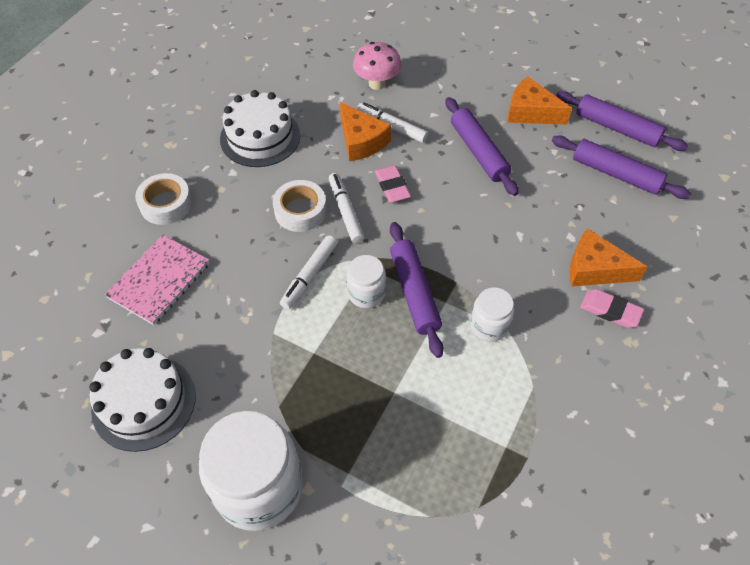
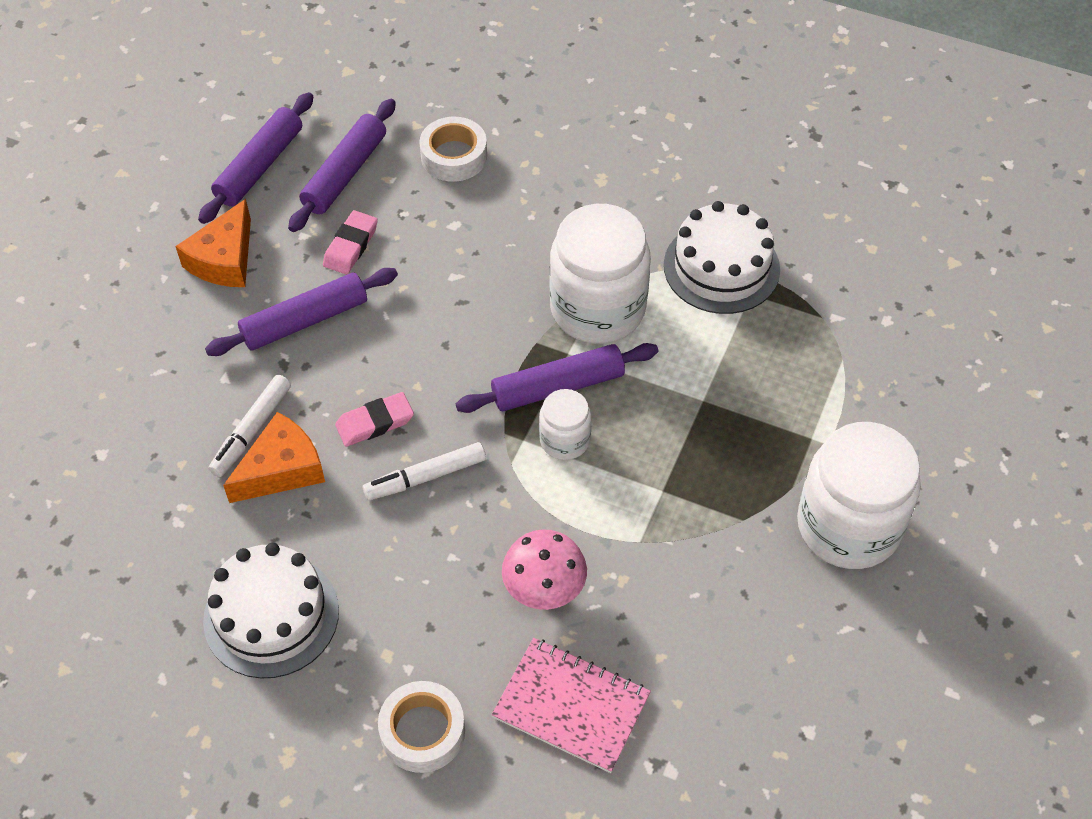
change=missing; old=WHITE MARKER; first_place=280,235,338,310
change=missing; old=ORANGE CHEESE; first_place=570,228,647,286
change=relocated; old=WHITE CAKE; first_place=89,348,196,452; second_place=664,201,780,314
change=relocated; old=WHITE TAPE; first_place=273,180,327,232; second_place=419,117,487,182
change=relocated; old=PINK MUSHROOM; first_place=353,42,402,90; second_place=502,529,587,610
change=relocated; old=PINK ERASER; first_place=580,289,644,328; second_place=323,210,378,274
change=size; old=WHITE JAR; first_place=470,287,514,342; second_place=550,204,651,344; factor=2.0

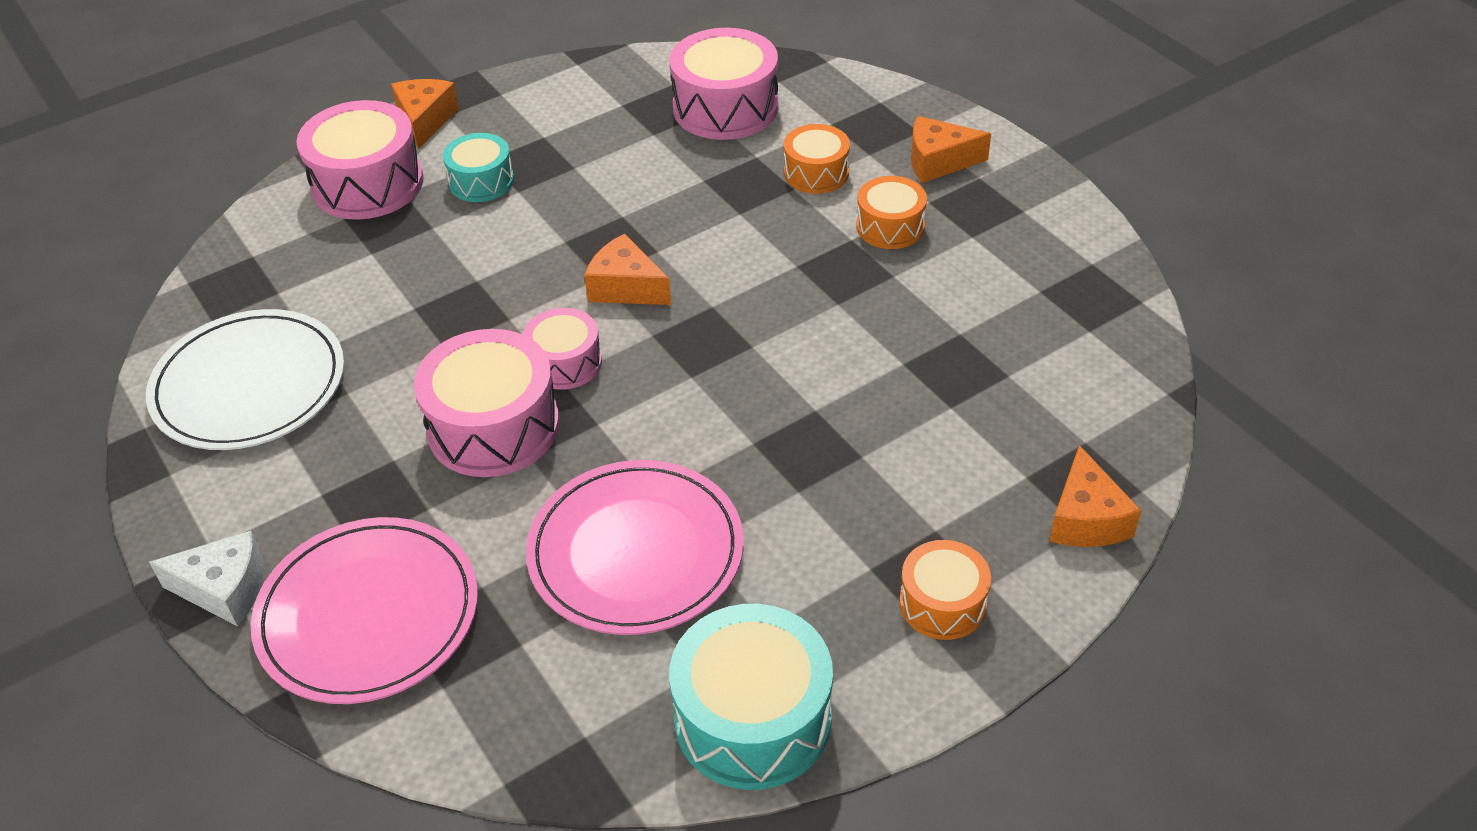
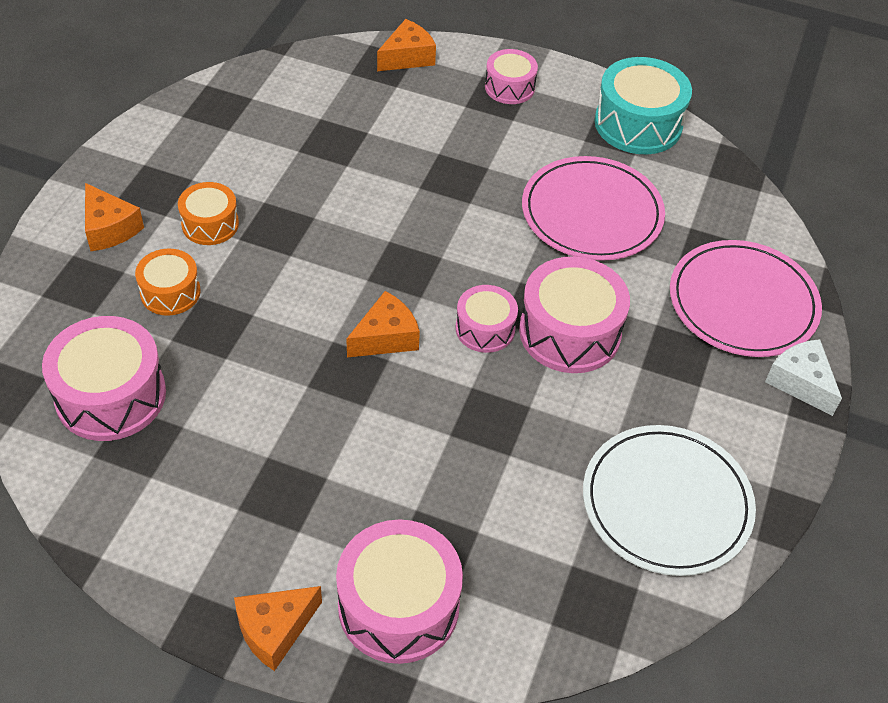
change=missing; old=TURQUOISE DRUM; first_place=443,133,514,202
change=colour; old=ORANGE DRUM; new=PINK DRUM; first_place=899,540,991,640; second_place=485,49,538,104
change=spun; old=ORANGE CHEESE; first_place=584,234,672,305; second_place=346,291,420,357; degrees=-120

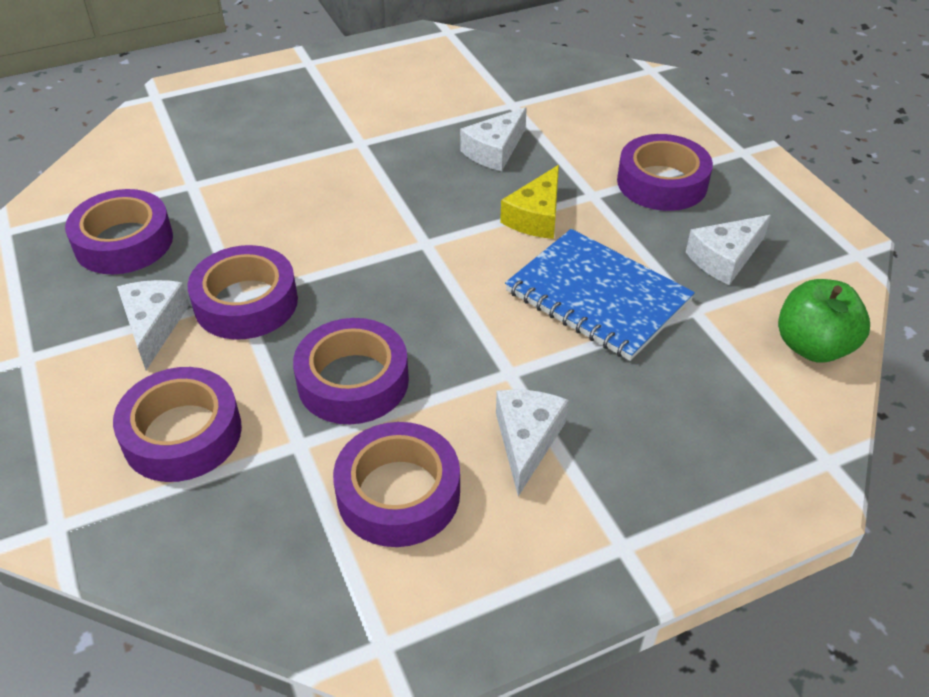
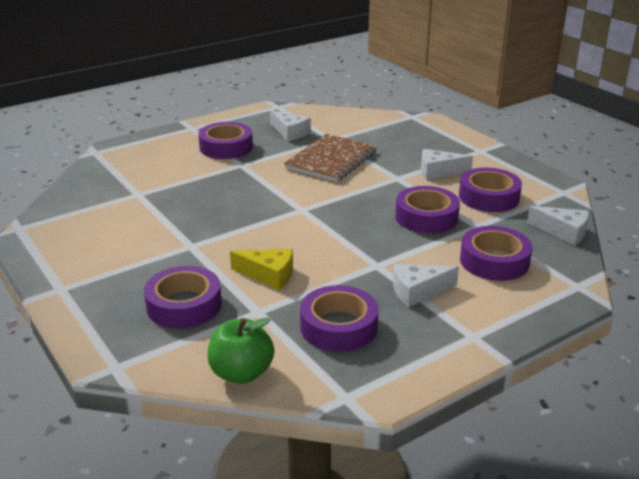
change=relocated; old=PURPLE TAPE; first_place=187,245,298,340; second_place=144,266,222,328
change=relocated; old=WHITE CHEESE; first_place=460,107,527,171; second_place=527,206,589,245
change=relocated; old=YELLOW CHEESE; first_place=500,165,559,239; second_place=230,249,293,290
change=relocated; old=GREEN APPLE; first_place=778,279,870,363; second_place=208,318,274,384
change=colour; old=BLUE NOTEBOOK; new=BROWN NOTEBOOK; first_place=505,229,695,361; second_place=284,134,377,182

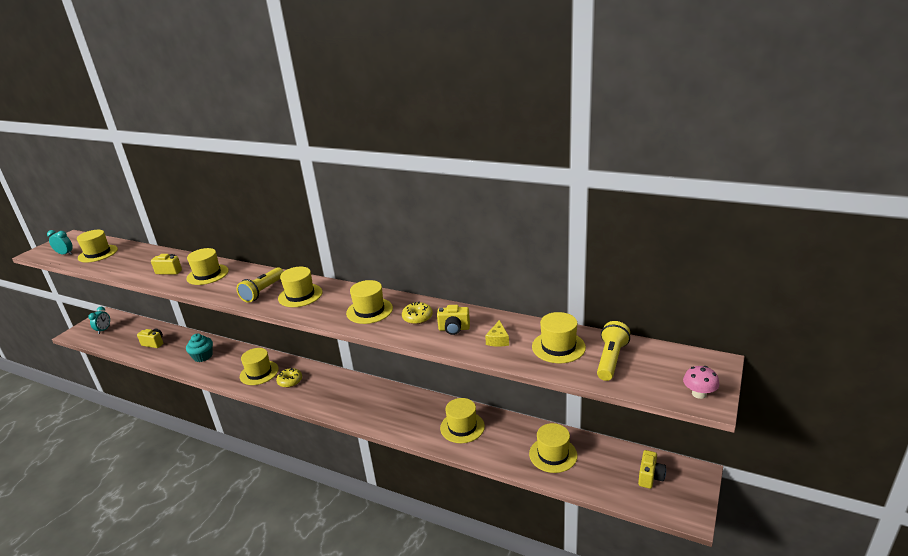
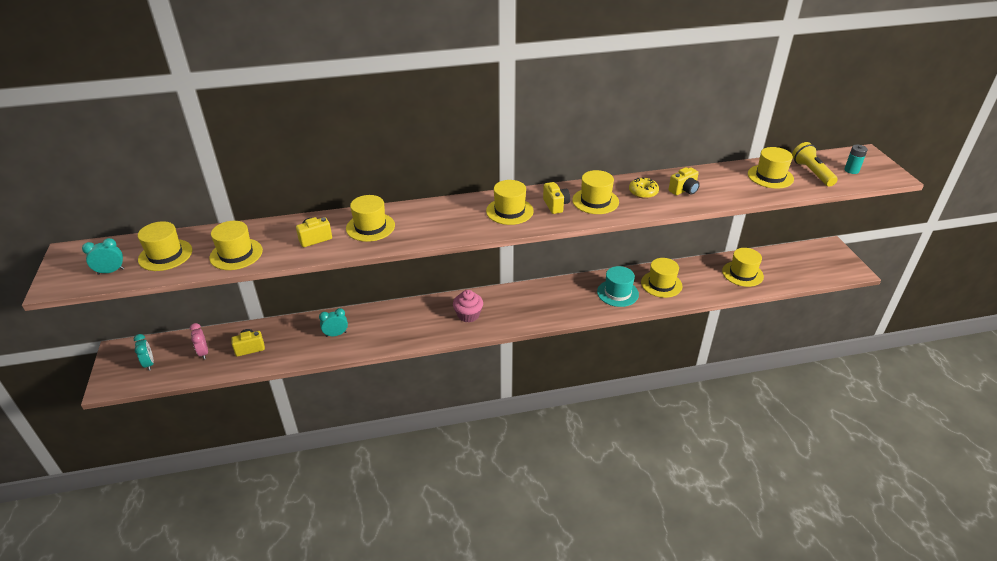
change=missing; old=YELLOW FLASHLIGHT; first_place=236,267,284,303
change=missing; old=YELLOW CHEESE; first_place=485,320,509,347
change=missing; old=PINK MUSHROOM; first_place=683,366,719,399
change=appeared; new=PINK CLOCK; second_place=190,323,208,359
change=appeared; new=TURQUOISE HAT; second_place=597,266,639,307
change=appeared; new=TURQUOISE BATTERY; second_place=844,145,868,174
change=relocated; old=YELLOW HAT; first_place=240,348,279,385; second_place=209,221,263,270
change=relocated; old=YELLOW CAMERA; first_place=638,450,666,489; second_place=543,182,570,214
change=exchanged; old=TURQUOISE CUPCAKE; new=TURQUOISE CLOCK; first_place=186,334,213,362; second_place=319,308,348,337
change=exchanged; old=YELLOW DONUT; new=PINK CUPCAKE; first_place=276,368,302,388; second_place=453,290,483,323

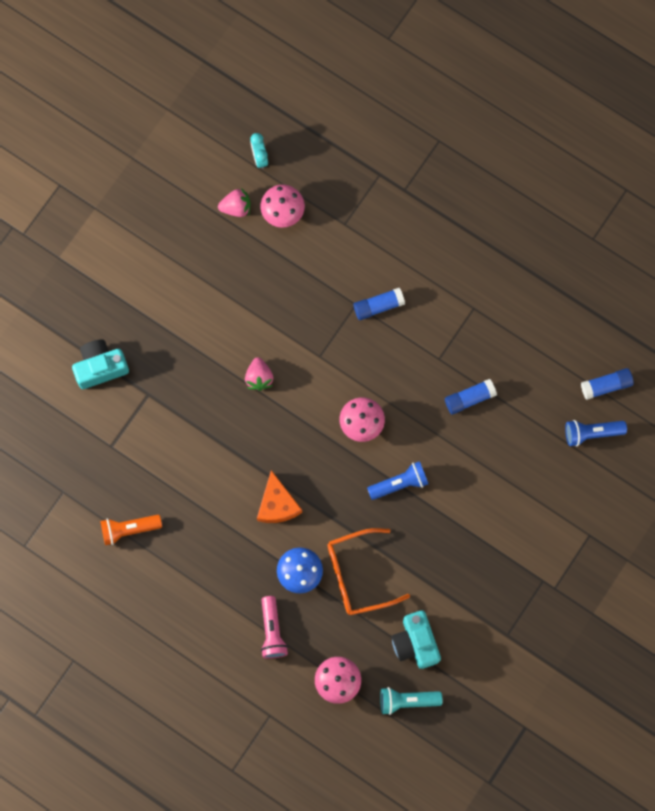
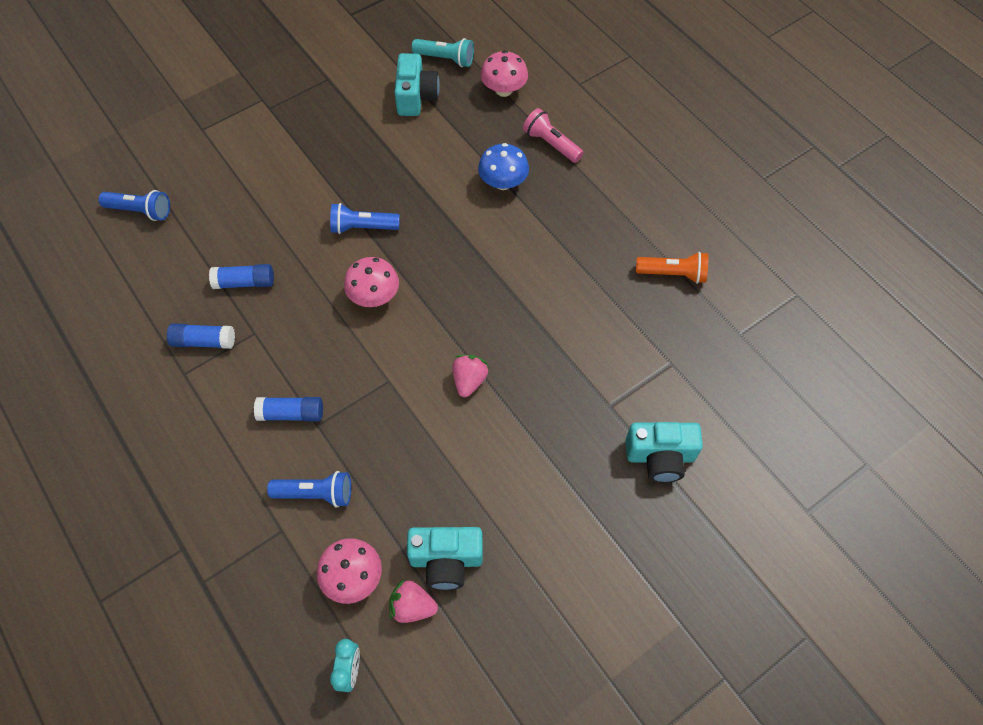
change=missing; old=ORANGE CHEESE; first_place=257,470,302,523
change=missing; old=ORANGE GLASSES; first_place=328,528,410,615
change=appeared; new=BLUE FLASHLIGHT; second_place=267,471,351,508
change=appeared; new=TURQUOISE CAMERA; second_place=407,527,483,590
change=relocated; old=BLUE GLUE STICK; first_place=581,368,634,400; second_place=167,323,235,349
change=spun; old=PINK FLASHLIGHT; first_place=261,596,288,659; second_place=523,108,584,163; degrees=-60

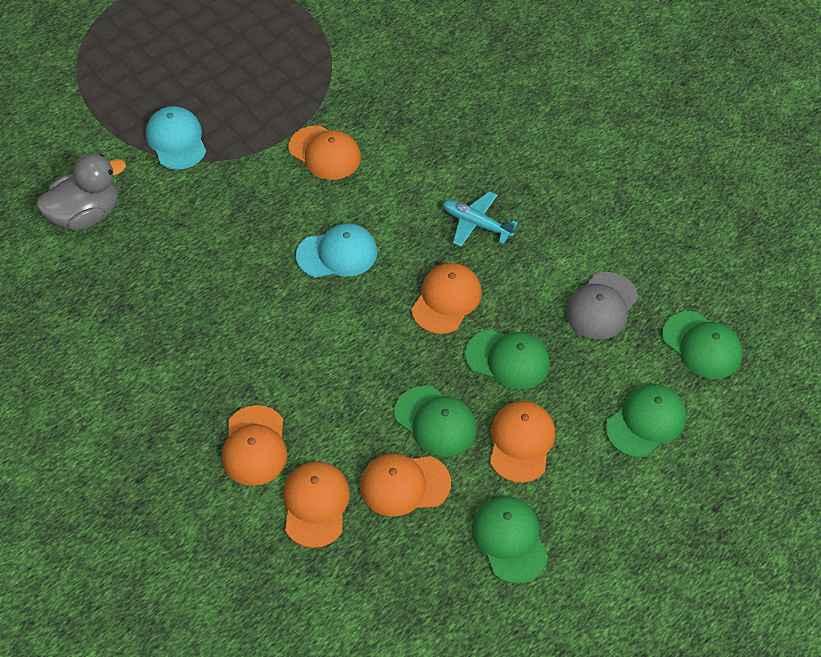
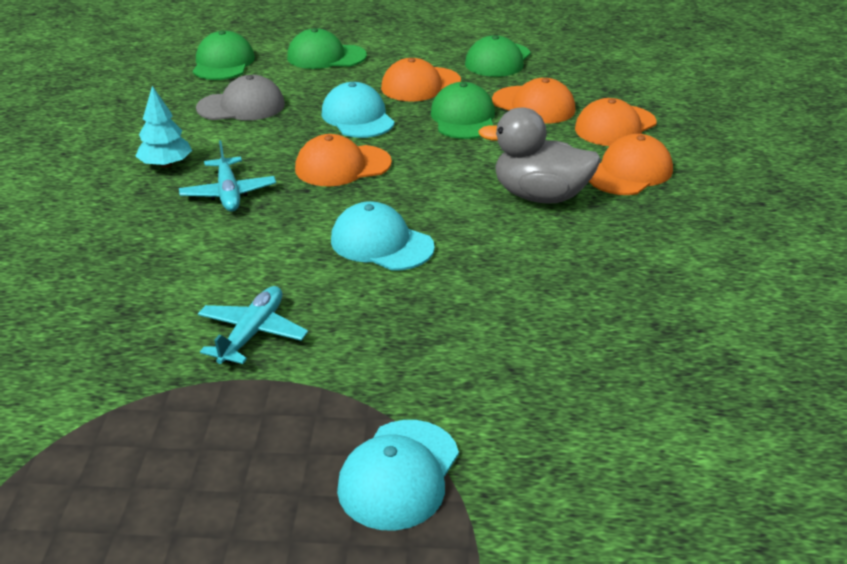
change=appeared; new=TURQUOISE TREE; second_place=135,86,192,168
change=relocated; old=GREY DUCK; first_place=36,154,126,230; second_place=478,107,601,204
change=exchanged; old=ORANGE CAP; new=TURQUOISE PLANE; first_place=289,125,361,180; second_place=198,286,308,364
change=colour; old=GREEN CAP; new=TURQUOISE CAP; first_place=465,329,550,390; second_place=321,82,395,138

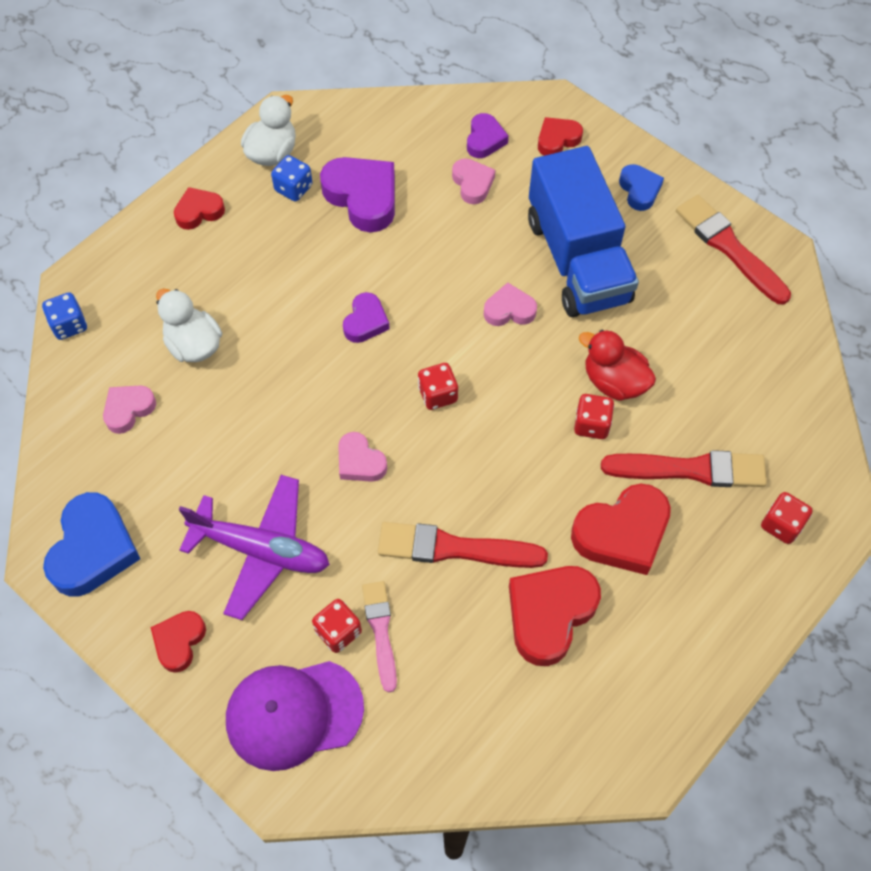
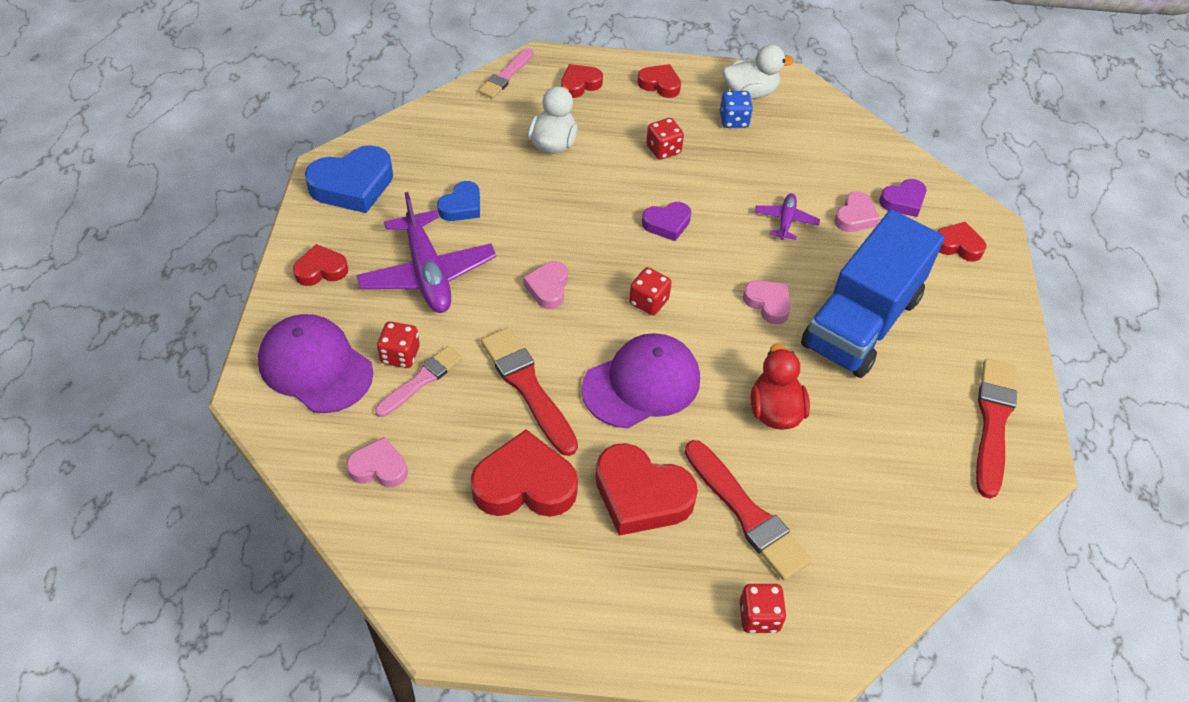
change=missing; old=PURPLE HEART; first_place=320,157,395,232
change=appeared; new=RED HEART; second_place=561,64,603,98
change=appeared; new=PURPLE CAP; second_place=581,333,700,428
change=appeared; new=PURPLE PLANE; second_place=755,193,820,240
change=relocated; old=PINK HEART; first_place=103,385,156,434; second_place=346,437,408,488
change=relocated; old=RED DICE; first_place=574,394,614,439; second_place=646,118,684,160
change=relocated; old=BLUE HEART; first_place=619,164,664,211; second_place=437,181,480,221
change=exchanged; old=BLUE DICE; new=PINK BRUSH; first_place=42,292,87,340; second_place=479,48,533,99

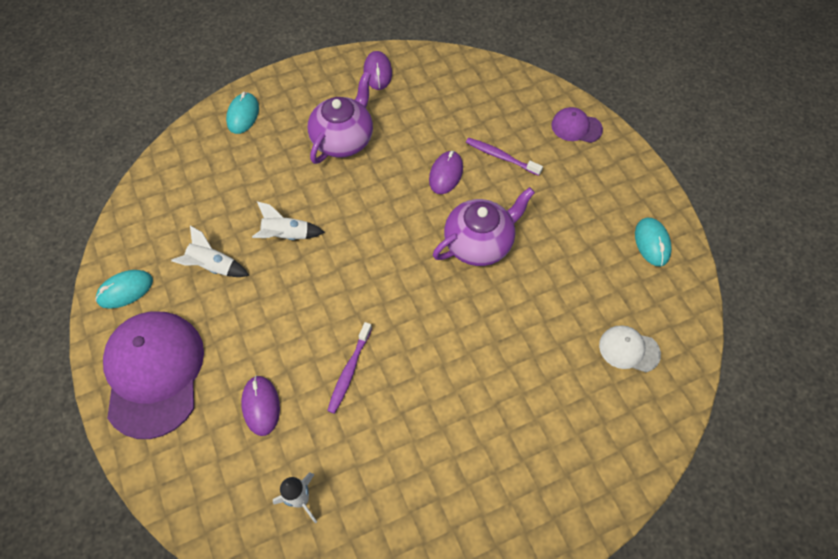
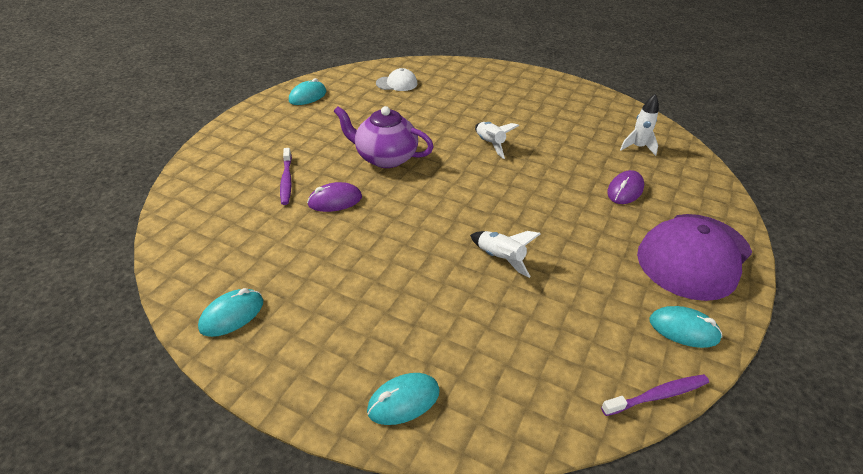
change=missing; old=PURPLE TEAPOT; first_place=308,72,373,164
change=missing; old=PURPLE CAP; first_place=551,107,603,143
change=relocated; old=WHITE ROCKET; first_place=171,225,249,277; second_place=475,122,519,159
change=relocated; old=PURPLE TOOTHBRUSH; first_place=327,322,372,414; second_place=601,374,709,416
change=colour; old=PURPLE MOUSE; new=TURQUOISE MOUSE; first_place=364,51,392,90; second_place=198,288,263,337
change=spun; old=WHITE CAP; first_place=599,325,661,372; second_place=376,68,418,91; degrees=-75

